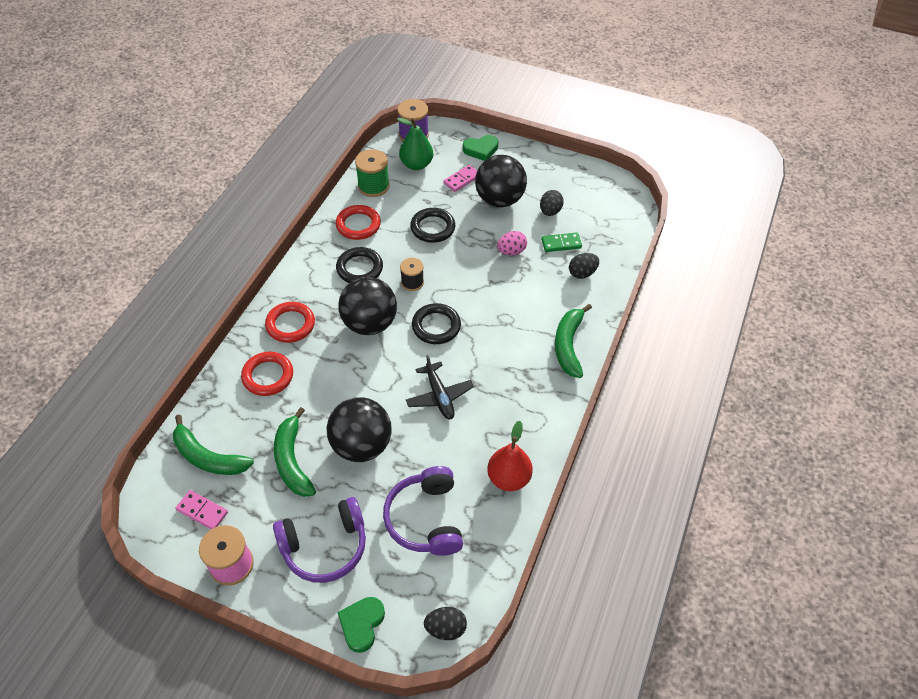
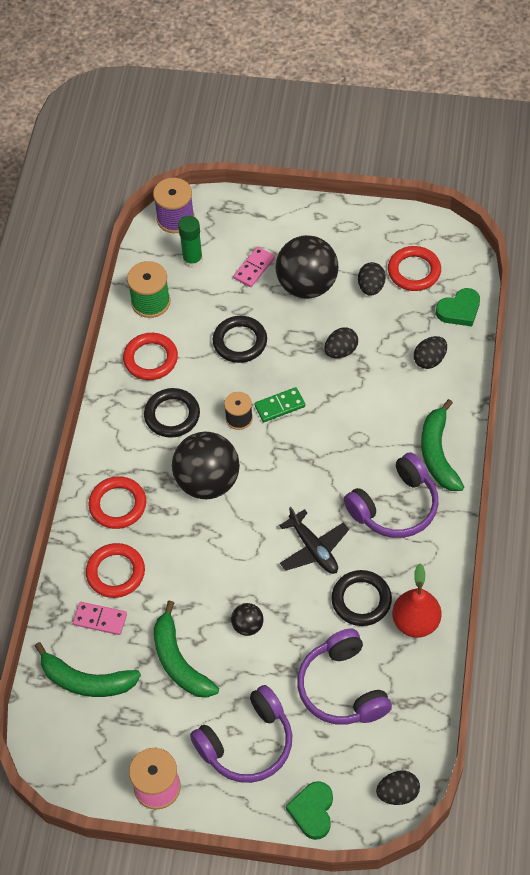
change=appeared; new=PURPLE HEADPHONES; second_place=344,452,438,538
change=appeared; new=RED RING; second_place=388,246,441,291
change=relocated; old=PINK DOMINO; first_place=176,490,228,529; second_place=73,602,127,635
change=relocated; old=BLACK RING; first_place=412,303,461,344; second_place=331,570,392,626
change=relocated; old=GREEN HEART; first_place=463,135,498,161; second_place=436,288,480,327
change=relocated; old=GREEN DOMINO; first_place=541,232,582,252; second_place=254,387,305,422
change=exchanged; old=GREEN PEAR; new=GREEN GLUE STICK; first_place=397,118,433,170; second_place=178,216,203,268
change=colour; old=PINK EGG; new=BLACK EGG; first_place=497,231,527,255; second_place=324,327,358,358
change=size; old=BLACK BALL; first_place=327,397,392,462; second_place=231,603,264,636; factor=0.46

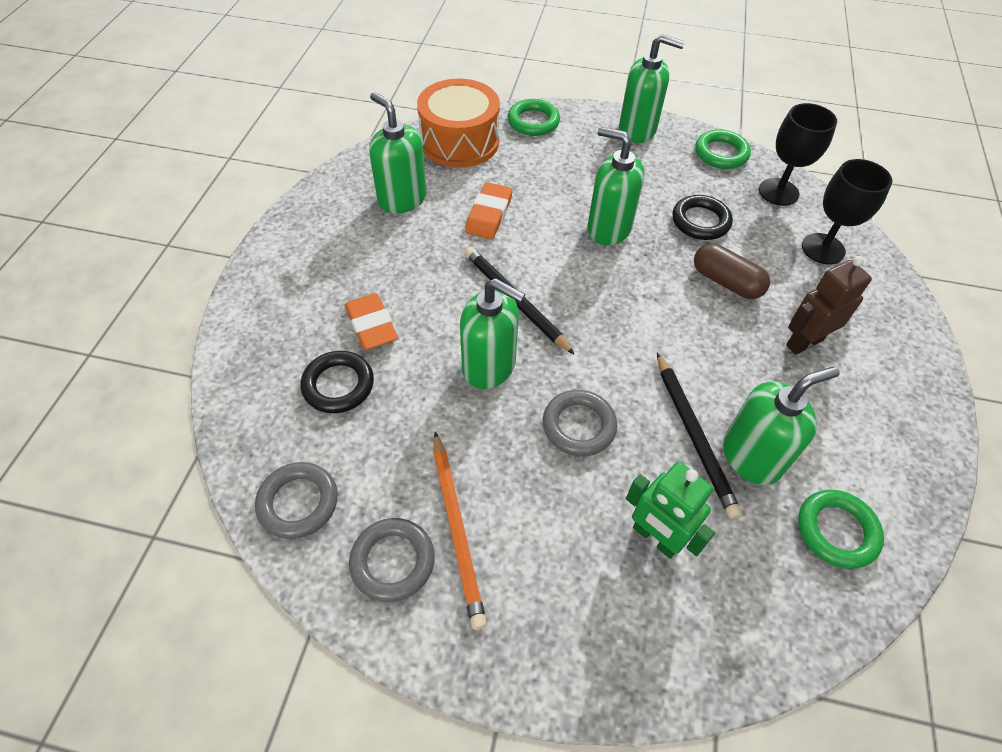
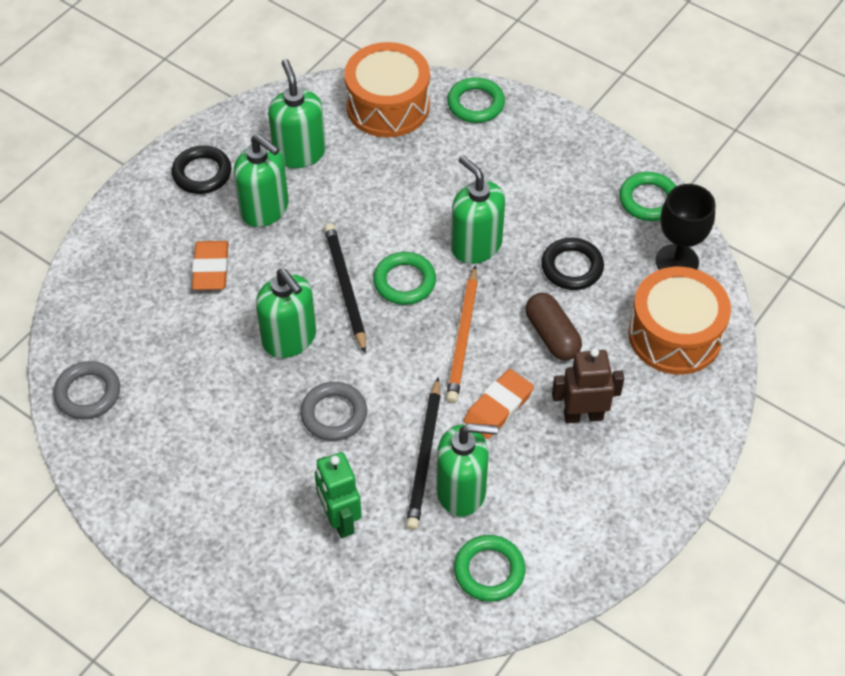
change=missing; old=GREY RING; first_place=349,518,435,602
change=appeared; new=GREEN RING; second_place=373,252,436,305
change=relocated; old=BLACK RING; first_place=300,351,374,413; second_place=172,146,232,194
change=relocated; old=ORANGE PENCIL; first_place=434,432,487,630; second_place=446,265,478,403
change=relocated; old=ORANGE ERASER; first_place=465,182,513,239; second_place=464,369,534,439
change=relocated; old=GREEN SOAP DISPENSER; first_place=619,34,685,143; second_place=234,134,288,227
change=exchanged; old=BLACK GOBLET; new=ORANGE DRUM; first_place=802,159,892,265; second_place=628,267,731,374

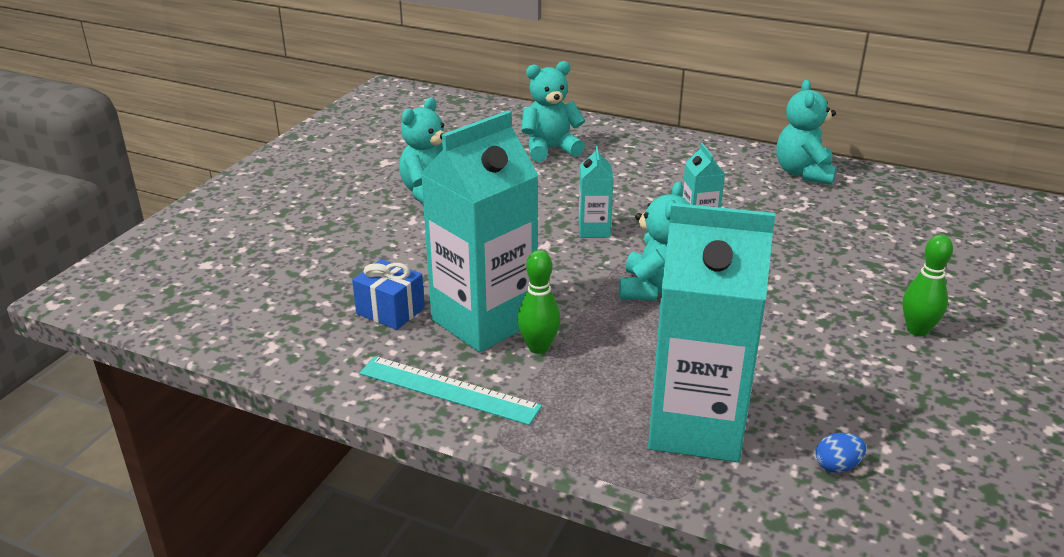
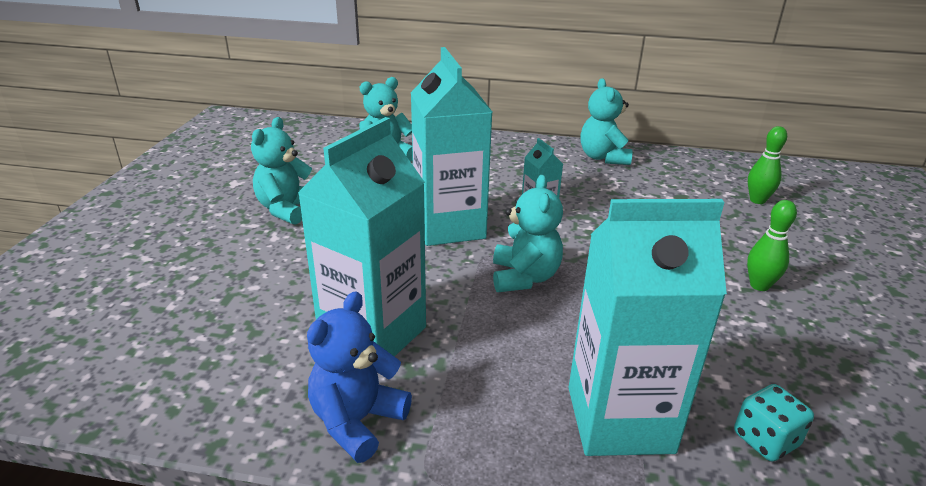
change=missing; old=BLUE GIFT; first_place=352,259,425,330
change=relocated; old=GREEN BOWLING PIN; first_place=518,250,561,354; second_place=748,126,787,204
change=exchanged; old=TURQUOISE RULER; new=BLUE TEDDY BEAR; first_place=359,356,542,425; second_place=307,291,412,463
change=exchanged; old=BLUE EGG; new=TURQUOISE DICE; first_place=816,433,866,473; second_place=734,384,814,462
change=size; old=TURQUOISE CARTON; first_place=578,146,613,238; second_place=411,47,492,246; factor=2.17

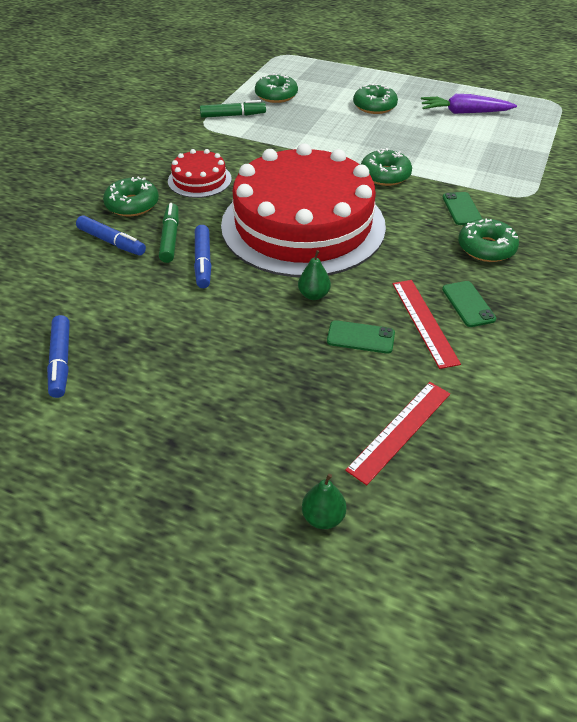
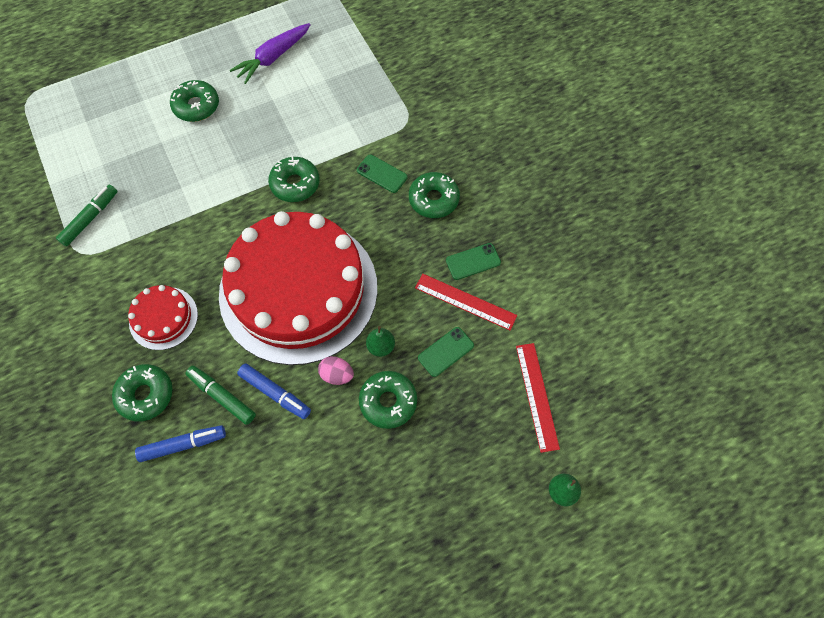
change=missing; old=BLUE MARKER; first_place=47,315,70,398
change=appeared; new=PINK EGG; second_place=318,356,354,385
change=relocated; old=GREEN DONUT; first_place=255,73,298,103; second_place=359,371,417,429
change=spun; old=GREEN PHONE; first_place=442,281,496,327; second_place=446,243,501,280; degrees=-45

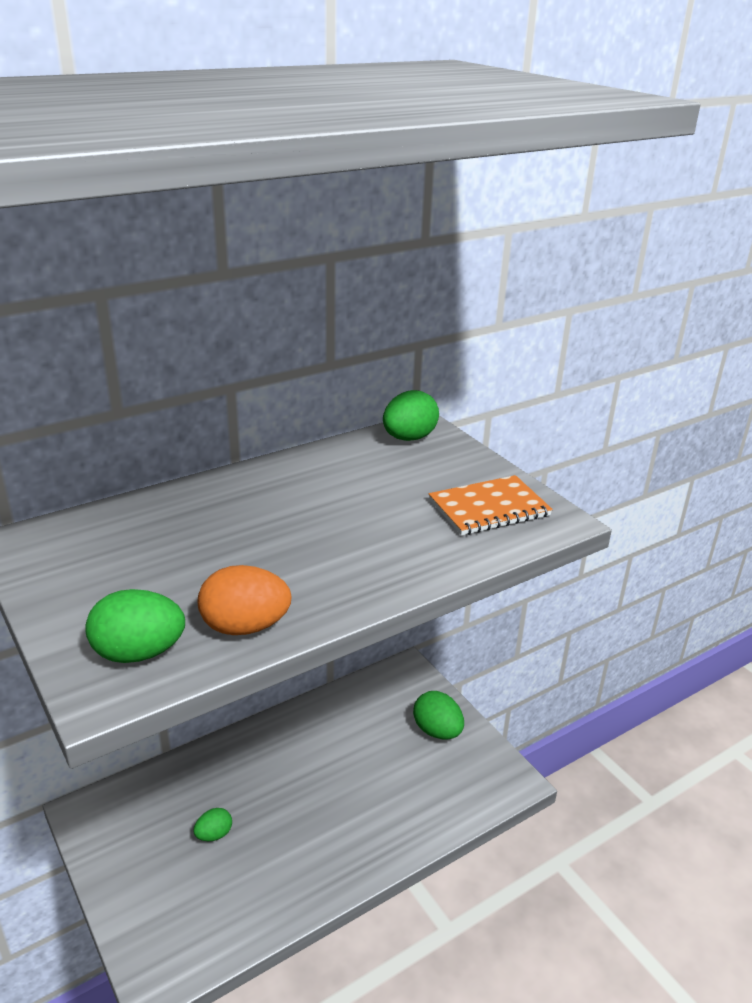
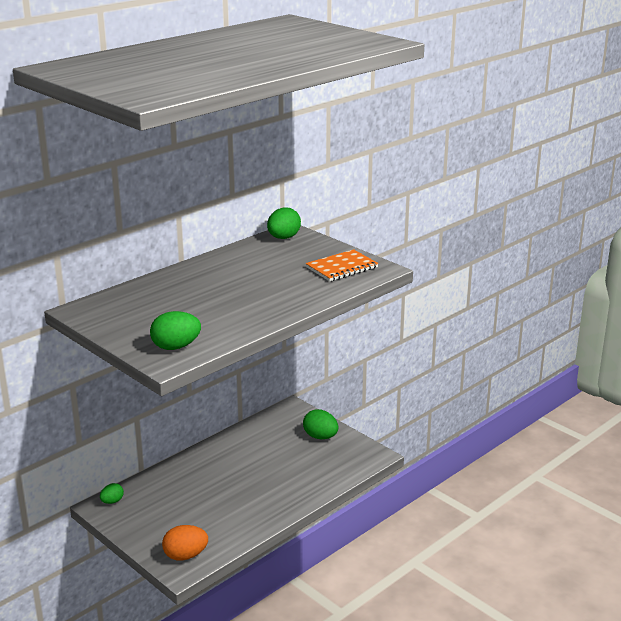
change=relocated; old=GREEN EGG; first_place=193,808,232,841; second_place=100,483,124,504
change=relocated; old=ORANGE EGG; first_place=198,565,292,635; second_place=162,525,208,560

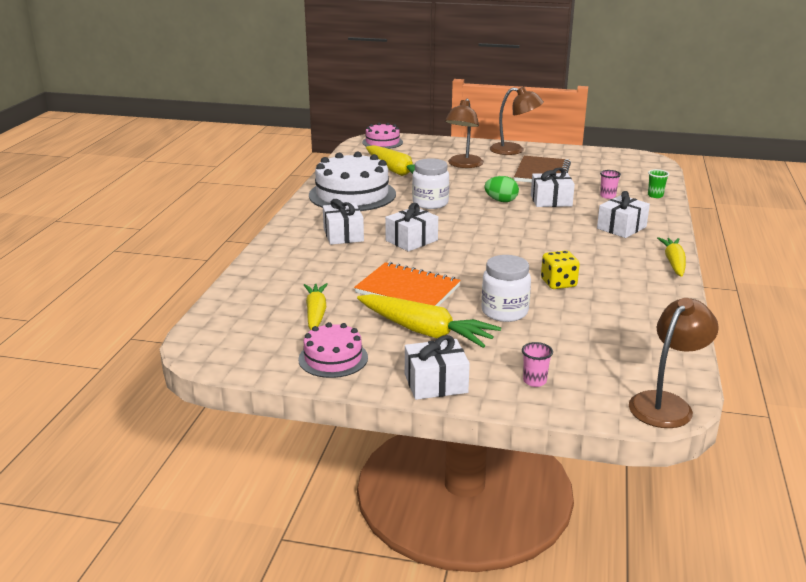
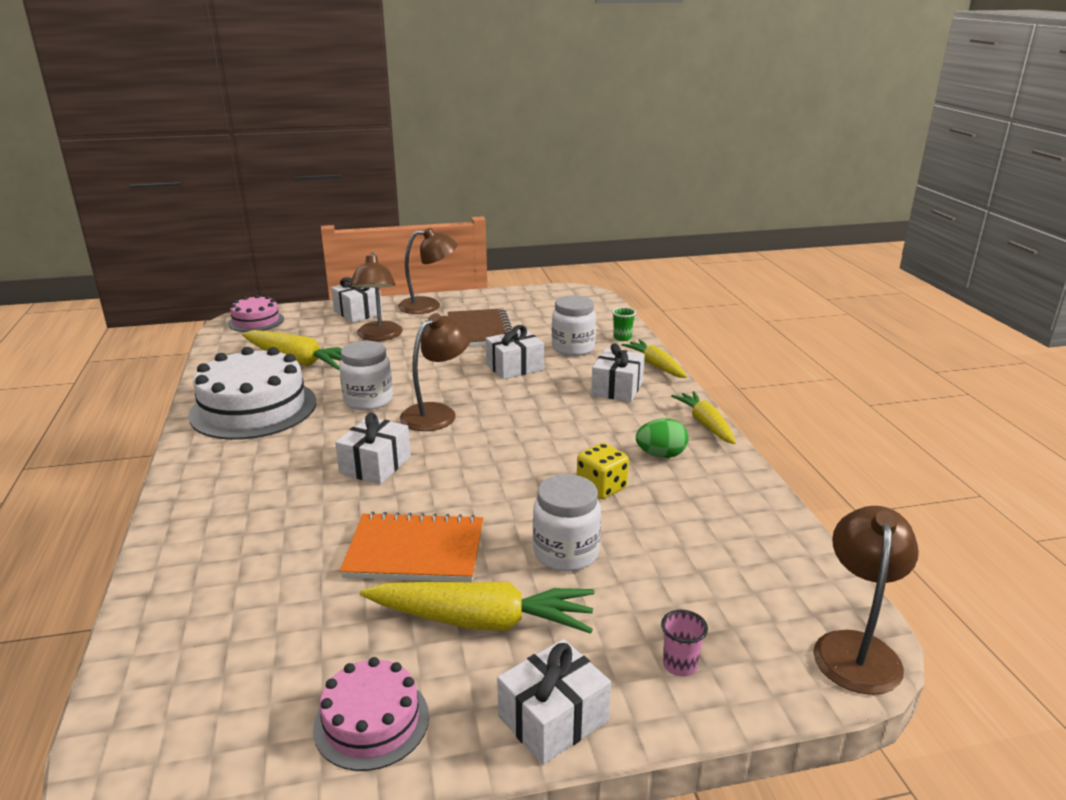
change=appeared; new=BROWN LAMP; second_place=400,313,471,431
change=relocated; old=YELLOW CARROT; first_place=304,283,328,330; second_place=622,340,687,378
change=relocated; old=WHITE GIFT; first_place=323,199,364,245; second_place=331,277,382,322
change=relocated; old=GREEN EGG; first_place=484,176,519,202; second_place=636,418,689,458
change=exchanged; old=PINK CUP; new=WHITE JAR; first_place=600,170,621,199; second_place=552,295,596,356

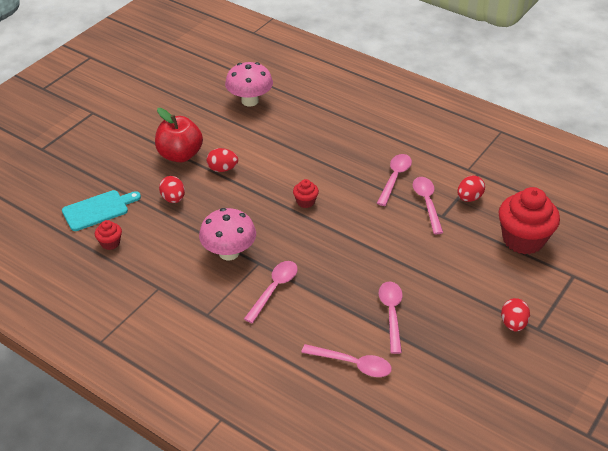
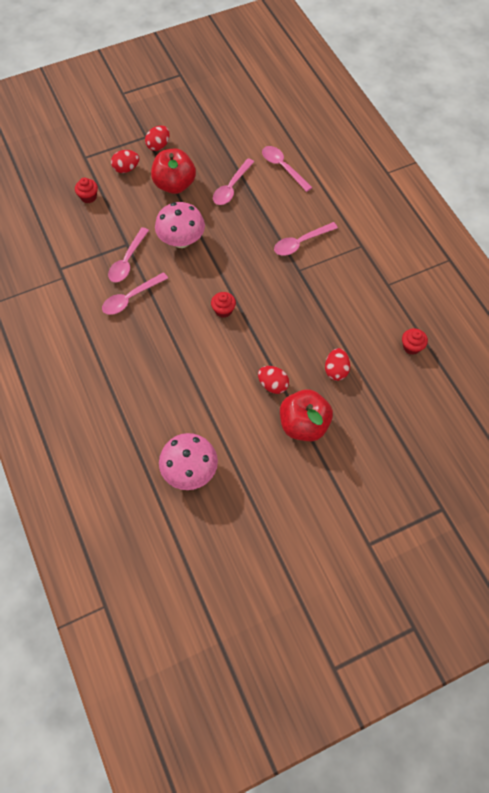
change=missing; old=TURQUOISE CUTTING BOARD; first_place=62,190,141,231
change=appeared; new=RED APPLE; second_place=151,148,196,194
change=relocated; old=PINK MUSHROOM; first_place=199,208,256,260; second_place=155,202,205,248
change=relocated; old=RED EGG; first_place=457,176,485,202; second_place=111,150,139,173
change=size; old=RED CUPCAKE; first_place=498,187,560,255; second_place=75,177,98,203; factor=0.45

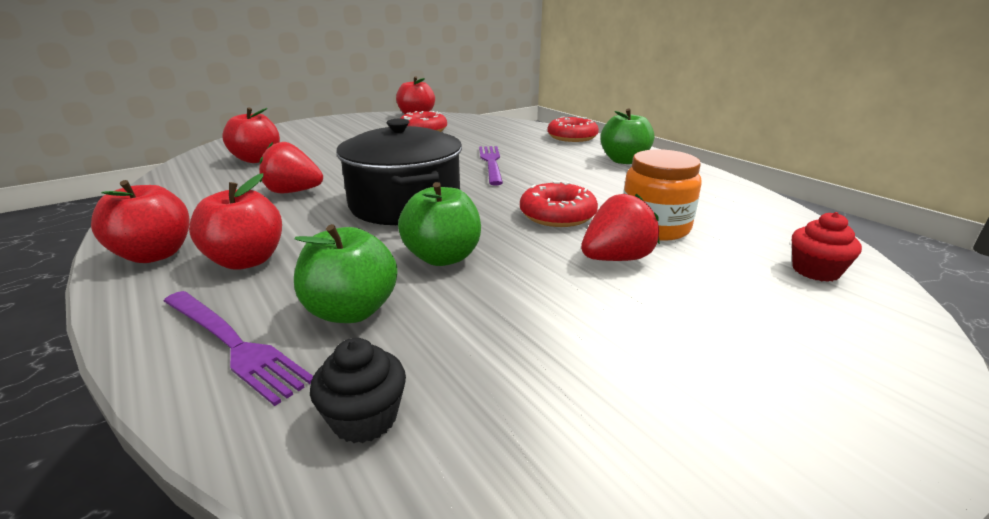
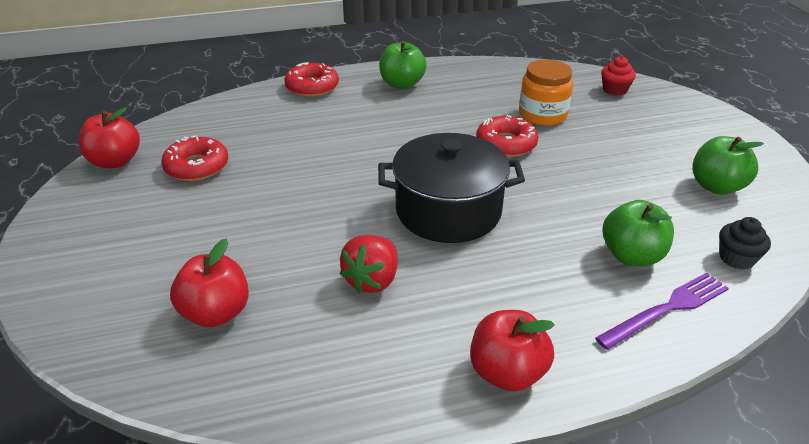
change=missing; old=RED APPLE; first_place=189,173,282,270
change=missing; old=PURPLE FORK; first_place=479,146,503,185
change=missing; old=RED STRAWBERRY; first_place=581,194,660,261
change=relocated; old=GREEN APPLE; first_place=398,182,481,266; second_place=692,136,764,195

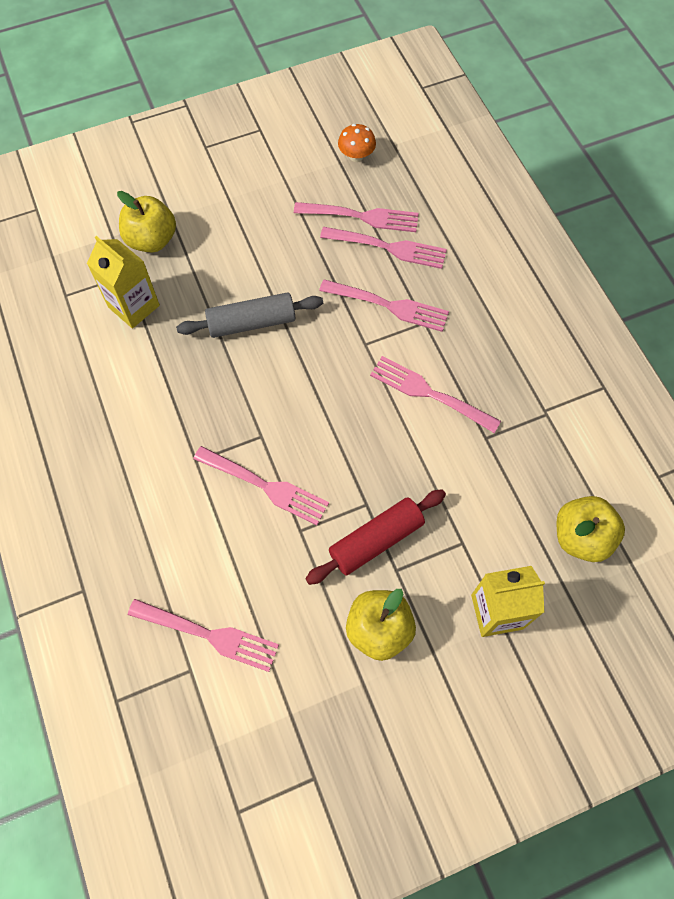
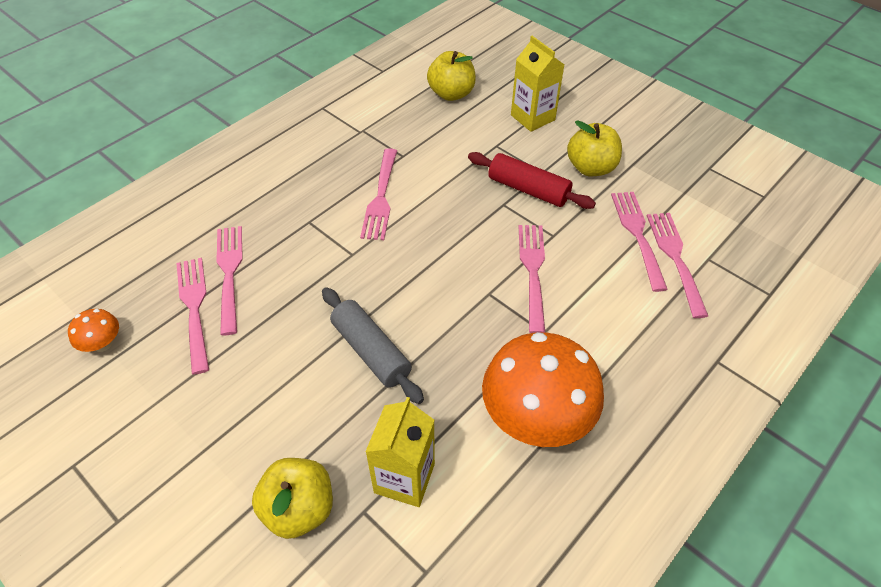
change=appeared; new=ORANGE MUSHROOM; second_place=482,332,604,447
change=relocated; old=PINK FORK; first_place=319,279,449,332; second_place=611,192,668,292

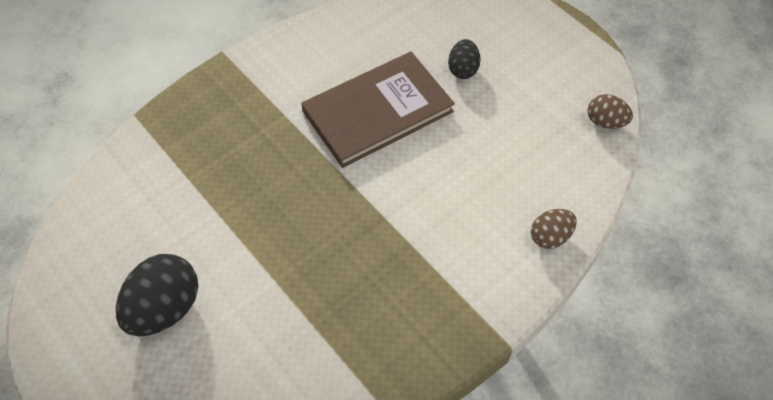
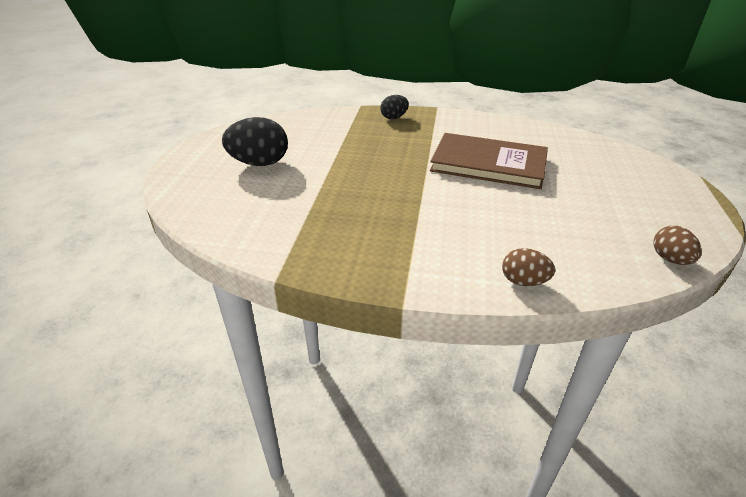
change=relocated; old=BLACK EGG; first_place=448,39,480,79; second_place=380,95,409,119

